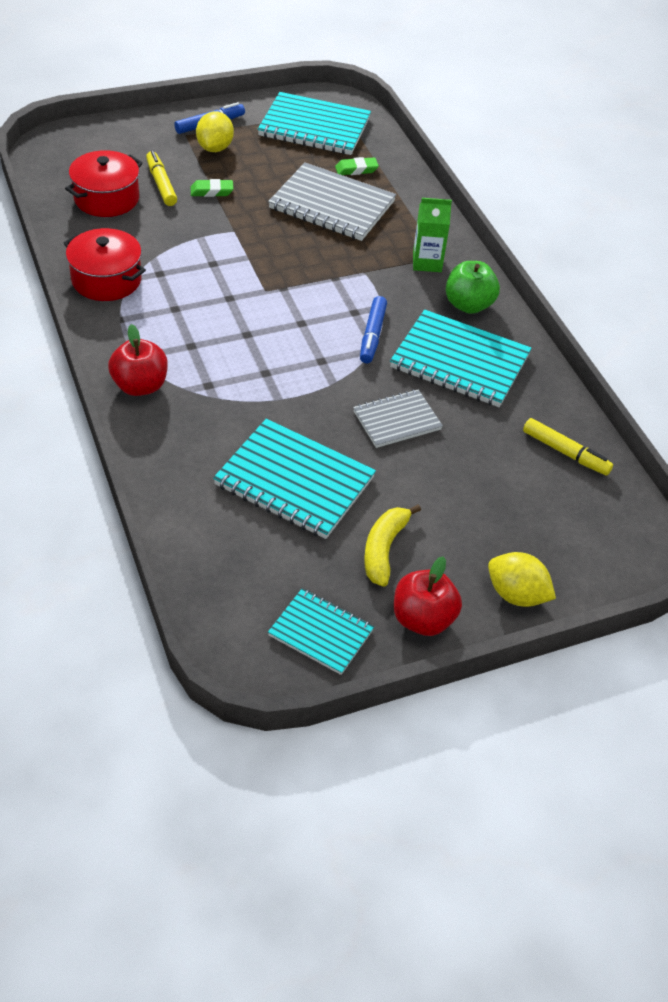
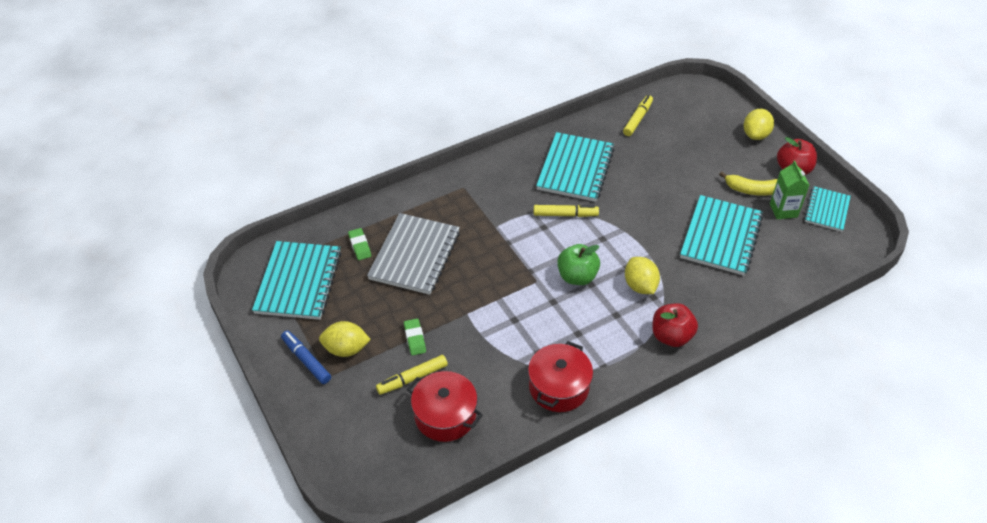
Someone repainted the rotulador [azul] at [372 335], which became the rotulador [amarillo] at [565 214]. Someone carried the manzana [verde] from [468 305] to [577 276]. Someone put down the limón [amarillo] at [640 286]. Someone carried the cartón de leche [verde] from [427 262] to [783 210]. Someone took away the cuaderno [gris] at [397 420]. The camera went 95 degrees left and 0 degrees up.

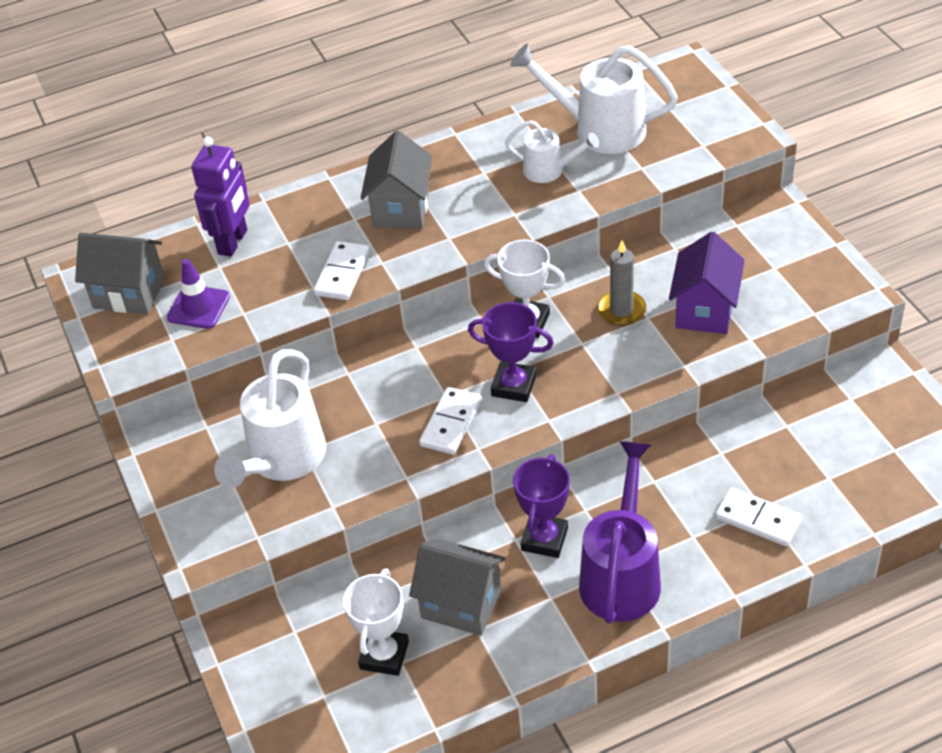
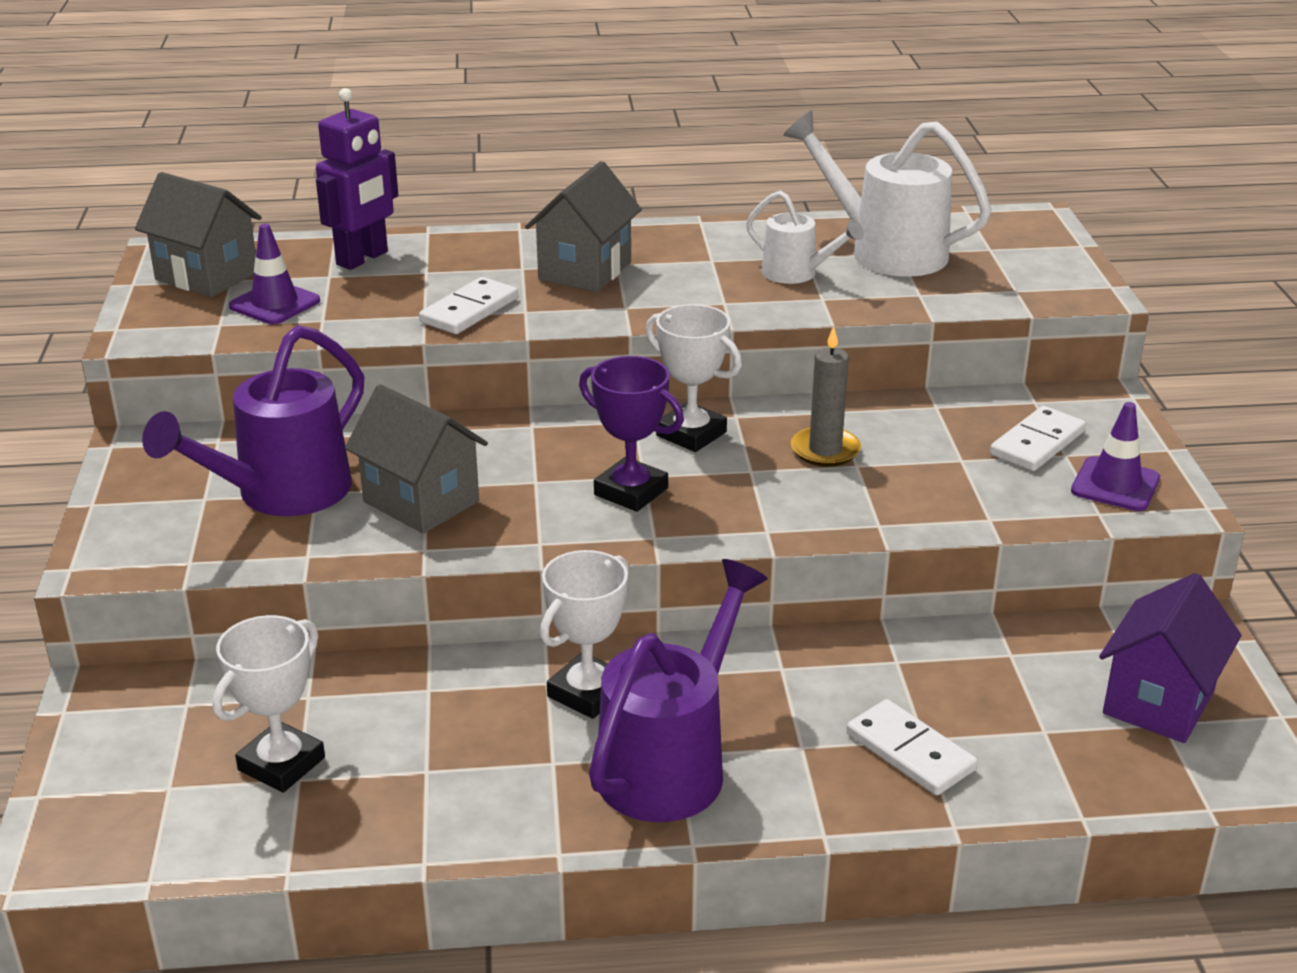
Someone repainted the regadera [blanco] at [281 460], which became the regadera [morado] at [281 494]. Someone carried the casa [gris] from [461 604] to [421 501]. Someone repainted the trofeo [morado] at [544 539], which became the trofeo [blanco] at [587 693]. Someone carried the ficha de dominó [blanco] from [451 423] to [1037 443]. Someone put down the cono de tráfico [morado] at [1115 485]. Someone carried the casa [morado] from [705 310] to [1158 702]. The camera went 15 degrees right and 15 degrees down.

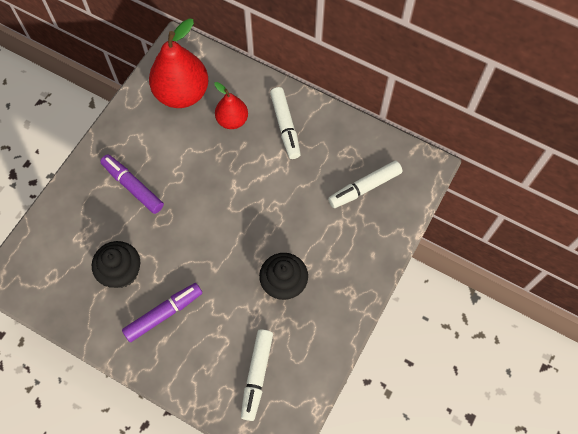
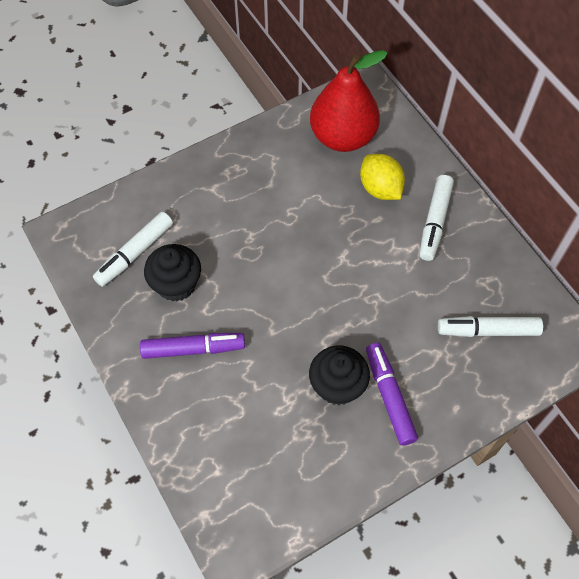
Someone carried the rotulador [blanco] from [256 375] to [134 253]. Someone swapped the pera [rojo] at [232 120] for the limón [amarillo] at [380 188]. Someone carried the rotulador [morado] from [133 186] to [389 396]. The camera went 30 degrees right and 5 degrees down.

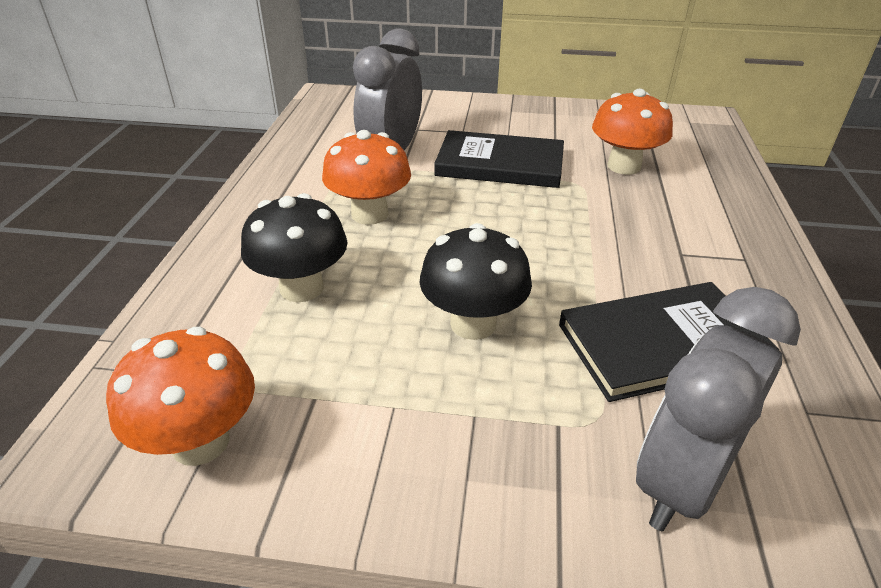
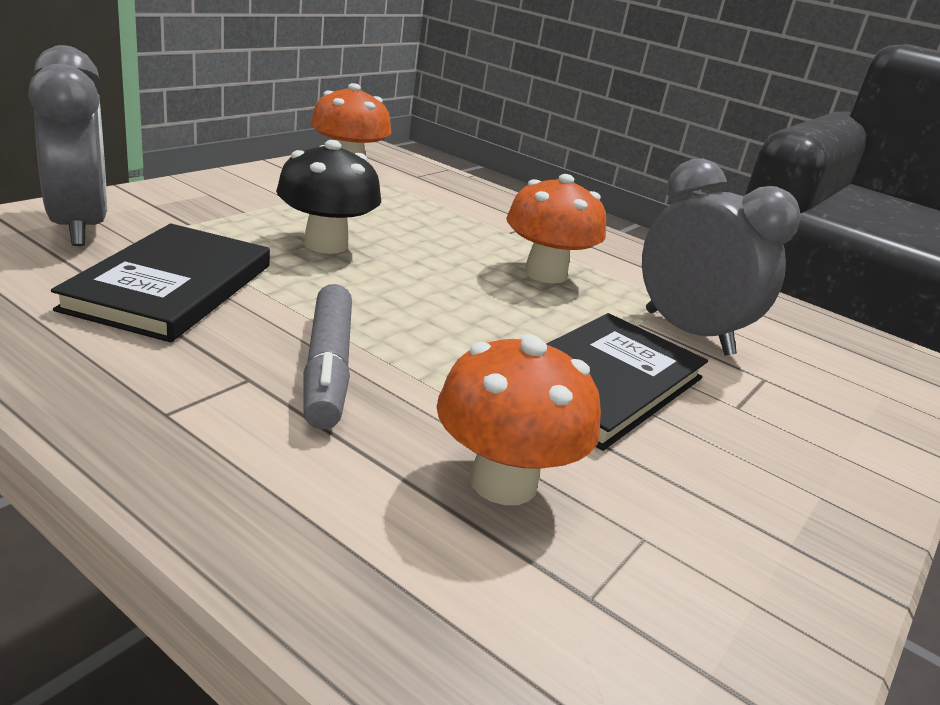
Someone put down the rotulador [gris] at [328 367]. Someone took away the seta [negro] at [302 288]. The camera went 115 degrees right and 10 degrees down.

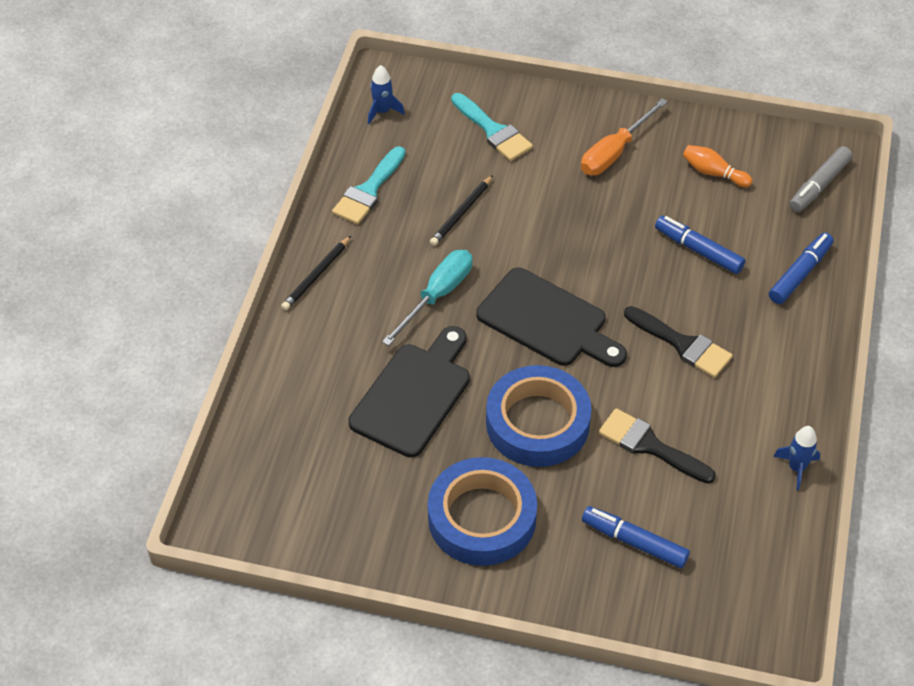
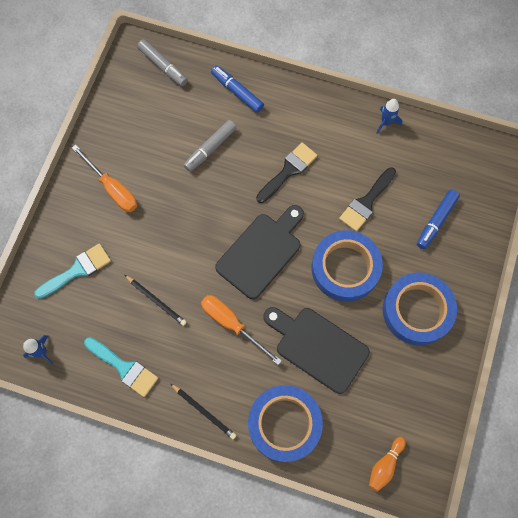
Someone repainted the rotulador [azul] at [698 250], which became the rotulador [gris] at [210 148]. Someone repainted the destornillador [turquesa] at [437 295], which became the destornillador [naranja] at [232 324]. Someone put down the cinta adhesiva [azul] at [284 424]. Someone carried the bolo [naranja] from [713 173] to [385 465]. The camera went 85 degrees left and 20 degrees up.

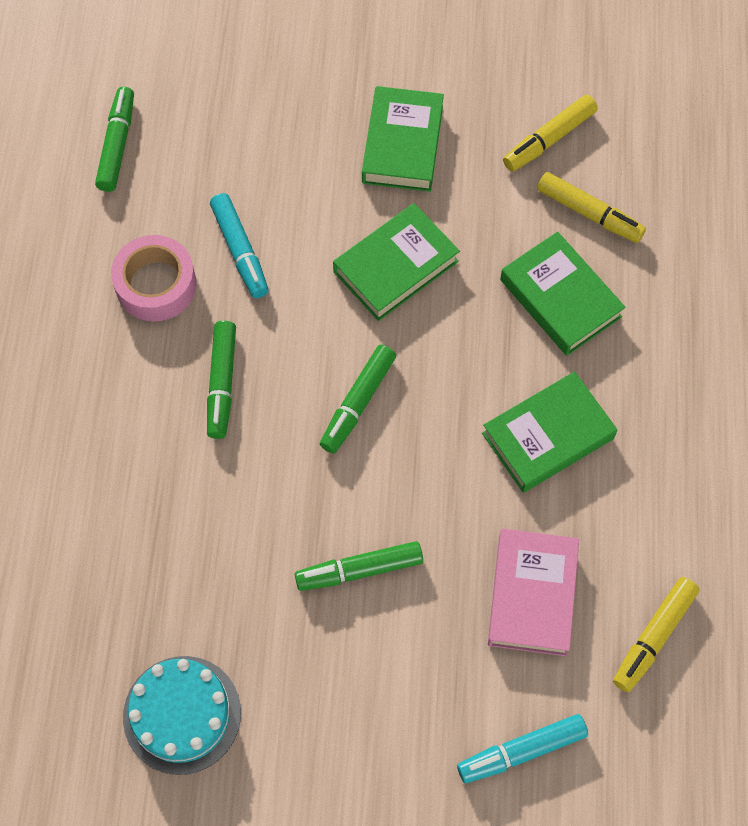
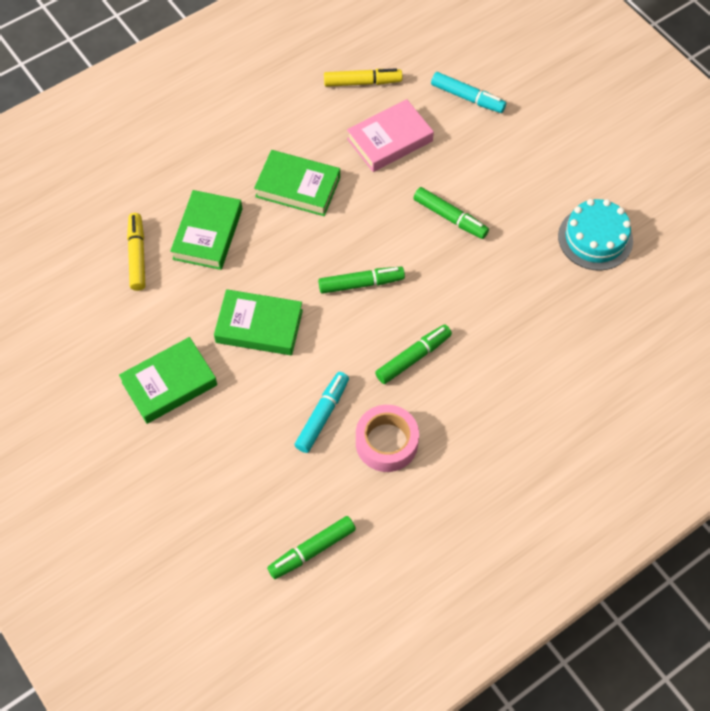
Someone took away the rotulador [amarillo] at [548 139]. The camera went 130 degrees left and 5 degrees down.

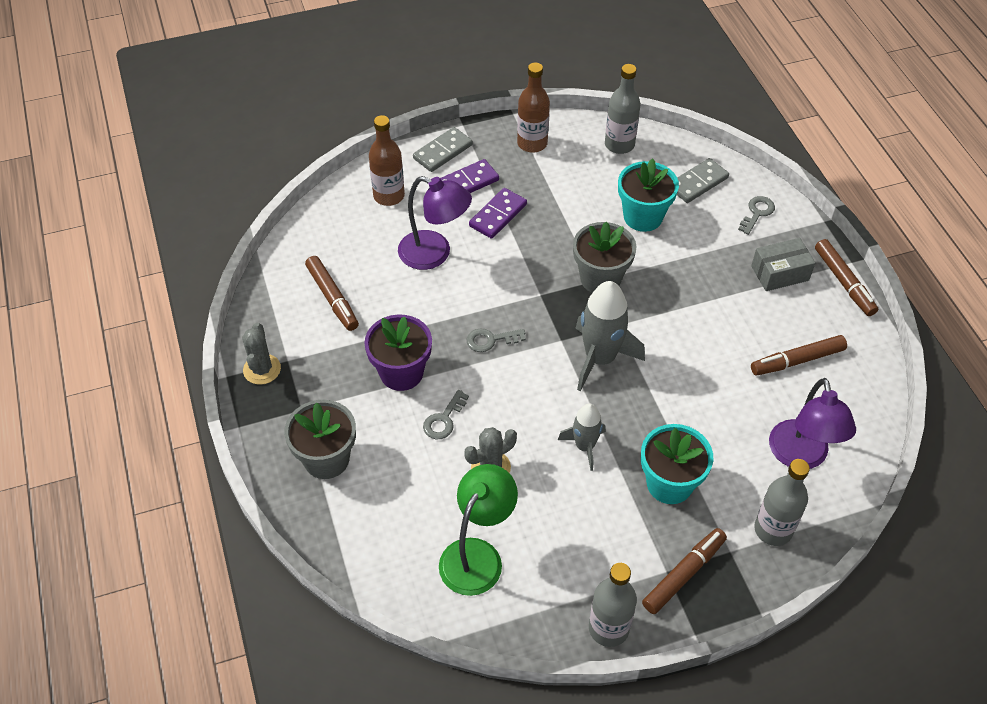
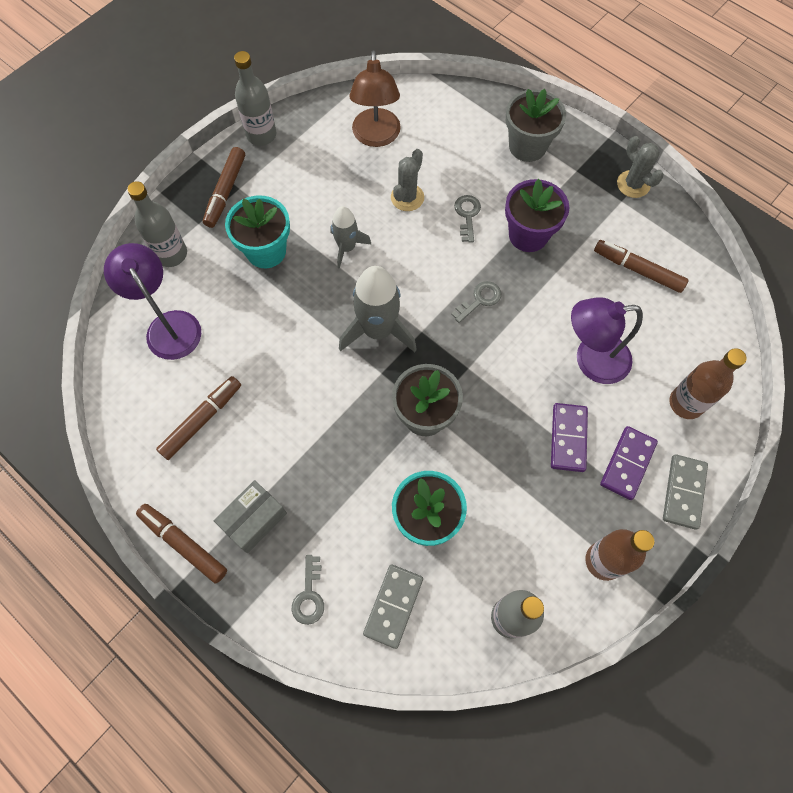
Someone repainted the lámpara [verde] at [477 555], which became the lámpara [marrón] at [376 137]. The camera went 150 degrees right and 15 degrees up.

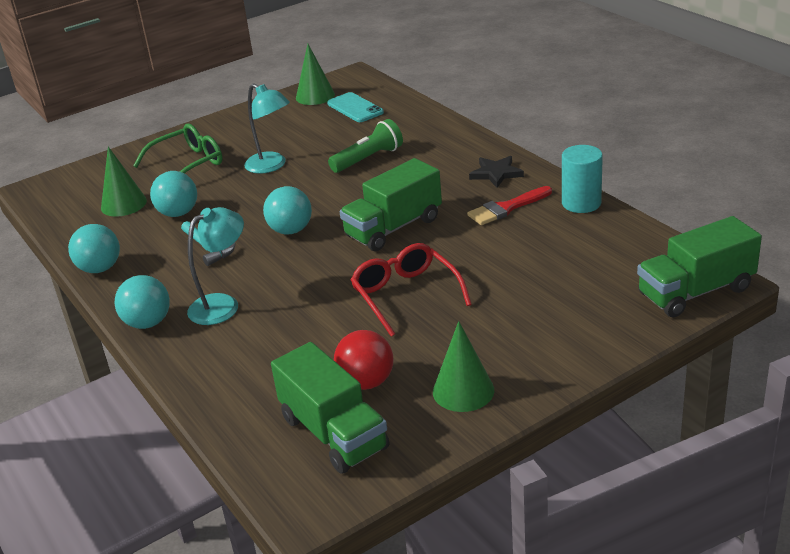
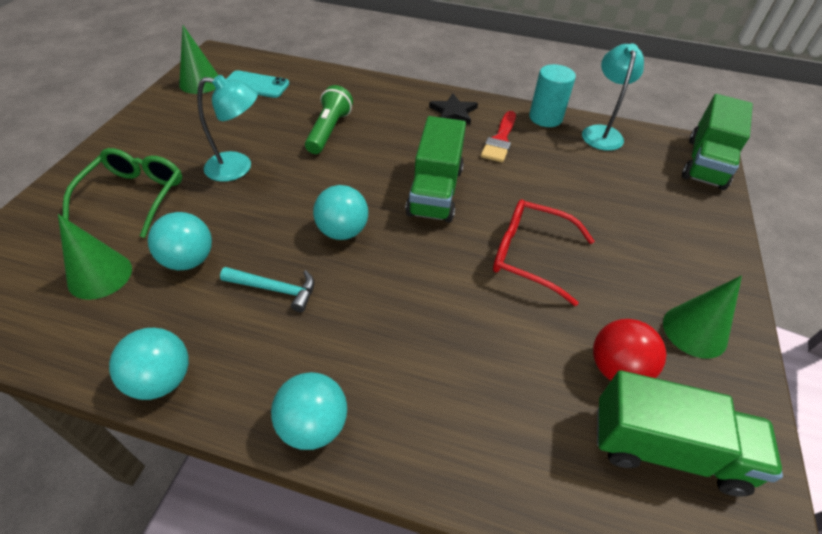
Someone carried the lámpara [turquesa] from [222 304] to [601 132]. The camera went 45 degrees left and 15 degrees up.

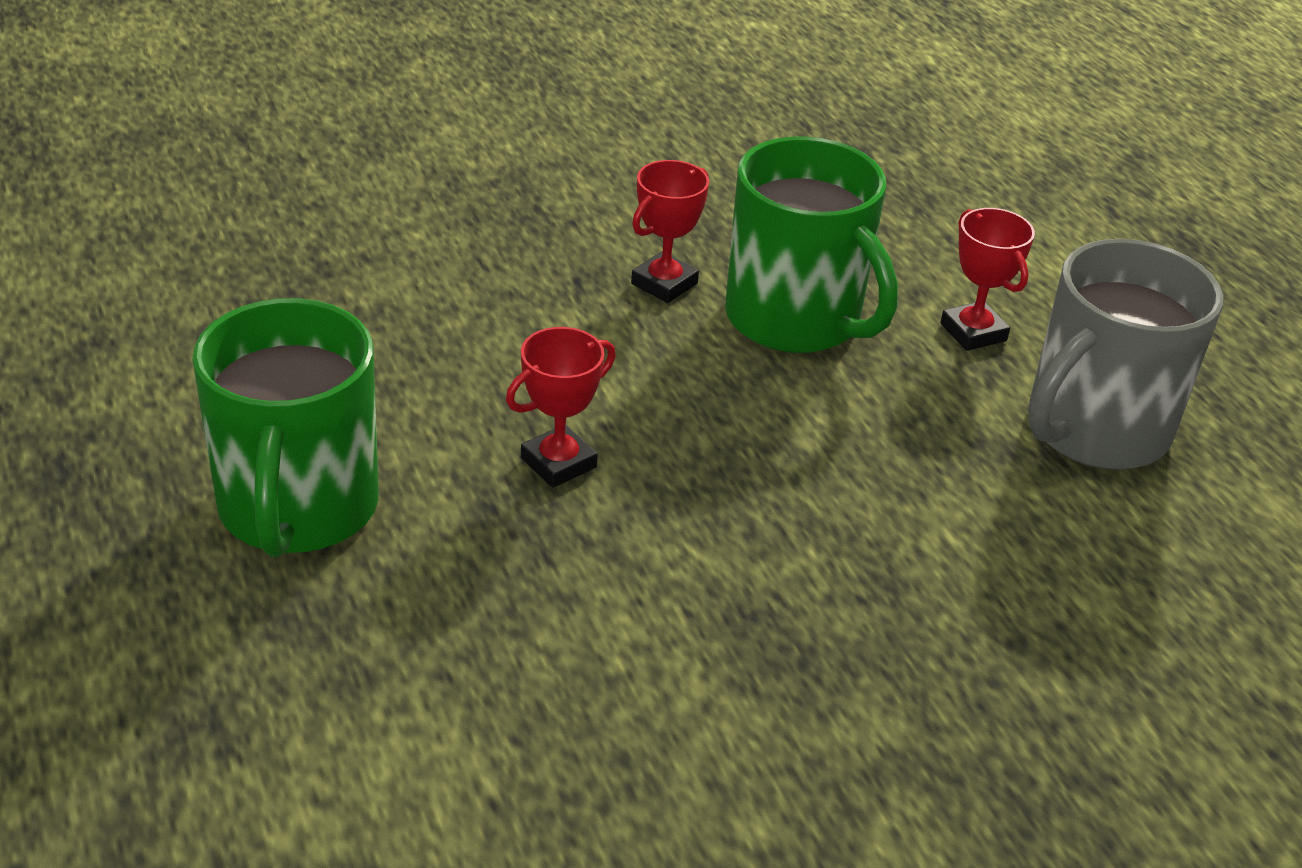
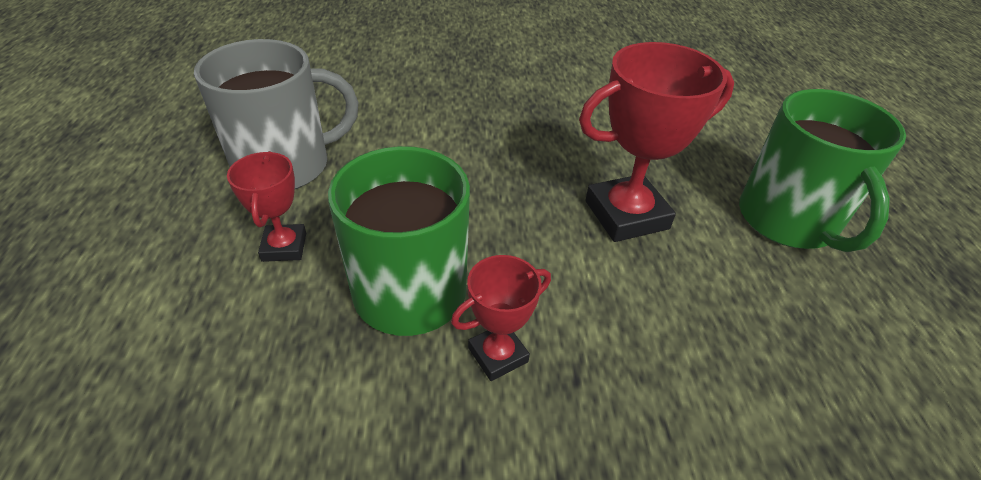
Someone scaled the trofeo [rojo] at [558 463] by 1.80. Someone rotated the taza [verde] at [297 508] by 150 degrees clockwise. The camera went 160 degrees left and 5 degrees up.

